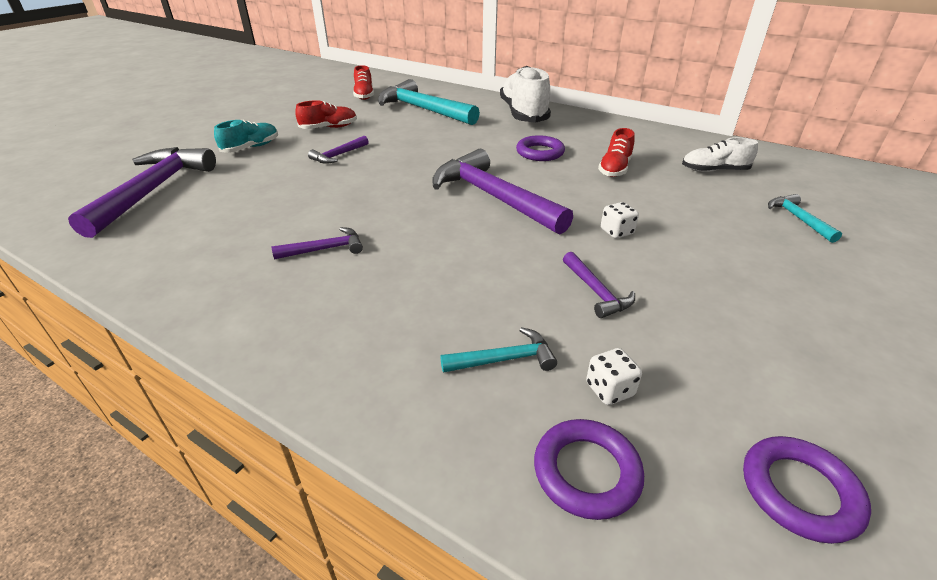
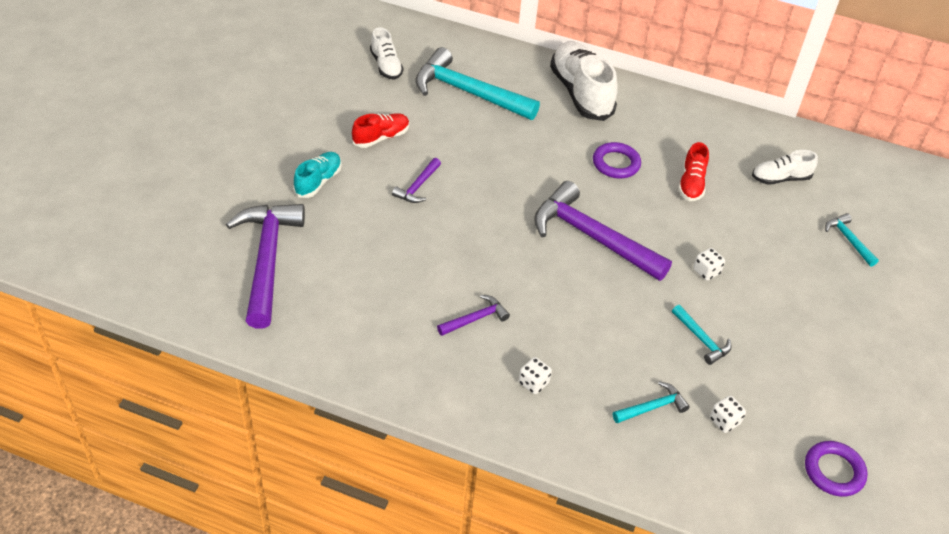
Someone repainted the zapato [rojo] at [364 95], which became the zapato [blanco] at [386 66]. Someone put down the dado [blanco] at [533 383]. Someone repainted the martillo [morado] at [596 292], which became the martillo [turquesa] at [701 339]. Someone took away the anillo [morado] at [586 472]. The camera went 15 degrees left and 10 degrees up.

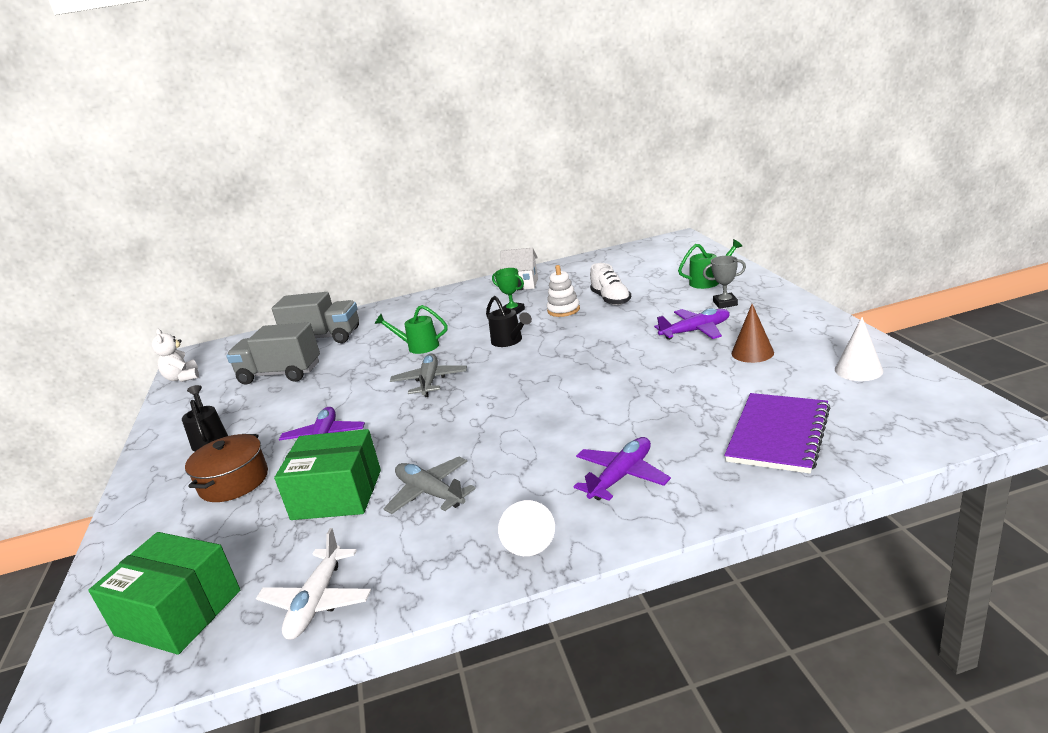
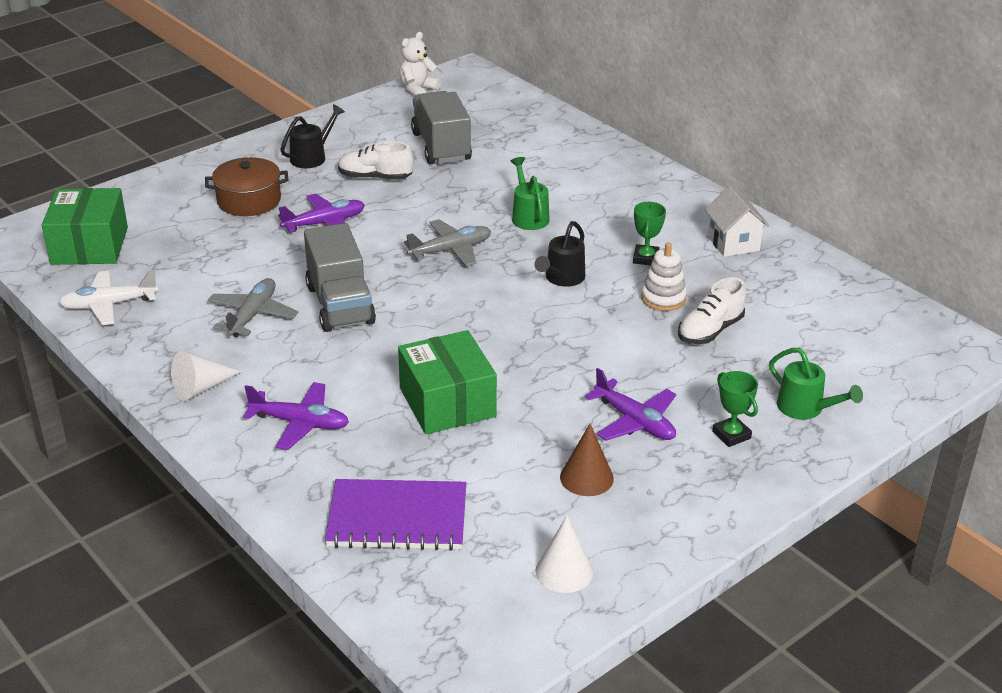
Someone carried the camión [gris] from [324 338] to [340 305]. Someone put down the zapato [blanco] at [375 177]. Someone carried the caja [verde] from [337 494] to [447 402]. Someone repainted the trofeo [gris] at [725 303], which became the trofeo [verde] at [731 435]. The camera went 60 degrees right and 10 degrees up.

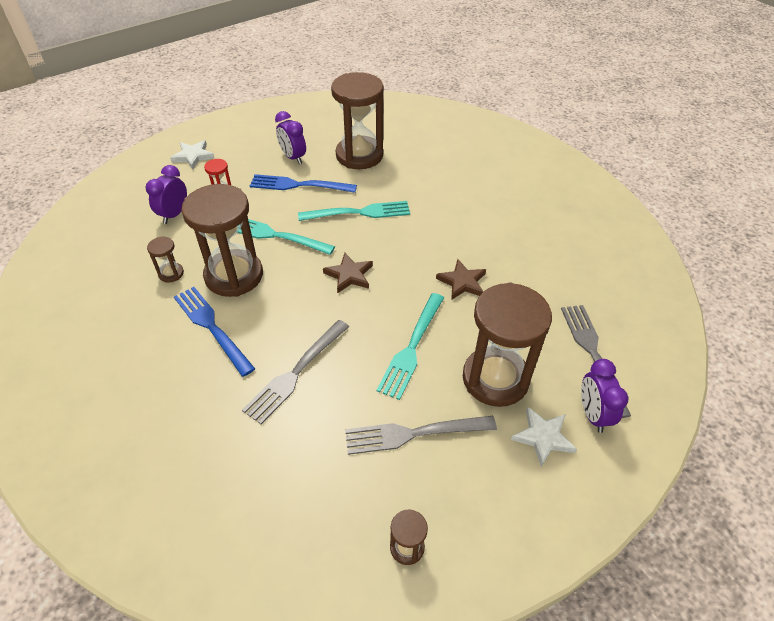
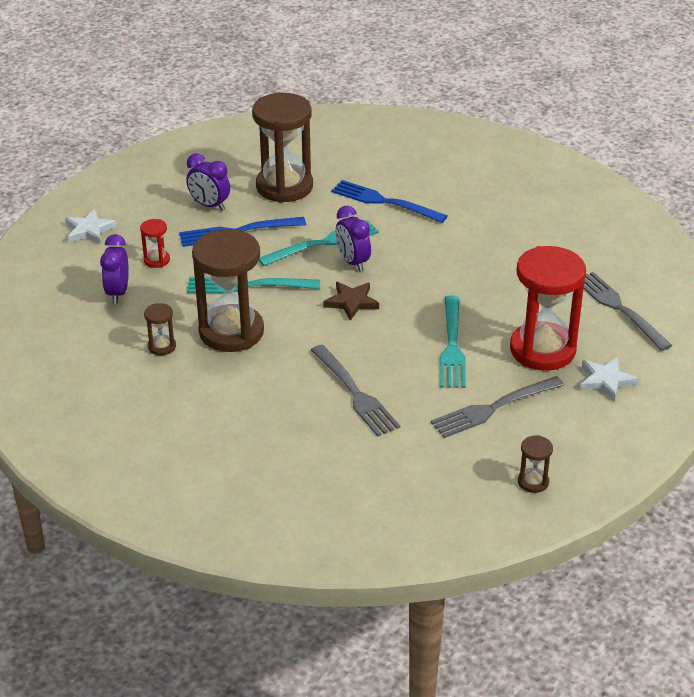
Someone rotated the tenedor [gris] at [296 372] by 45 degrees counterclockwise. Someone carried the tenedor [azul] from [212 327] to [384 202]. Someone carried the despertador [morado] from [592 414] to [353 262]. Someone repainted the reloj de arena [marrón] at [495 379], which became the reloj de arena [rojo] at [542 350]. Someone took away the estrella [marrón] at [462 282]. The camera went 20 degrees left and 10 degrees down.

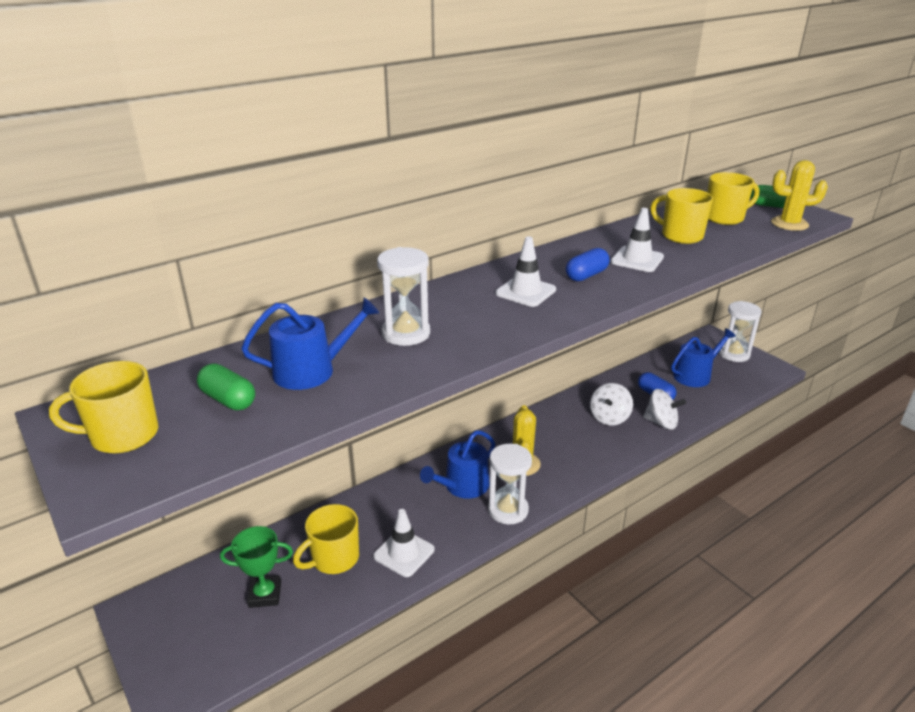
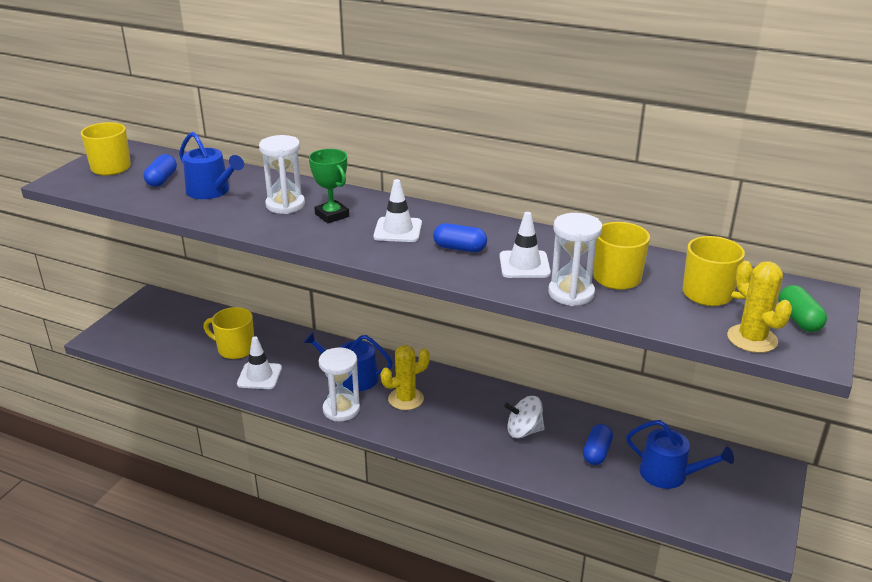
Someone repainted the cápsula [verde] at [228 399], which became the cápsula [azul] at [162 180]. Someone carried the trofeo [verde] from [265 594] to [332 215]. Someone carried the reloj de arena [blanco] from [734 354] to [571 293]. Someone took away the peonza [blanco] at [661 422]. The camera went 60 degrees right and 0 degrees up.

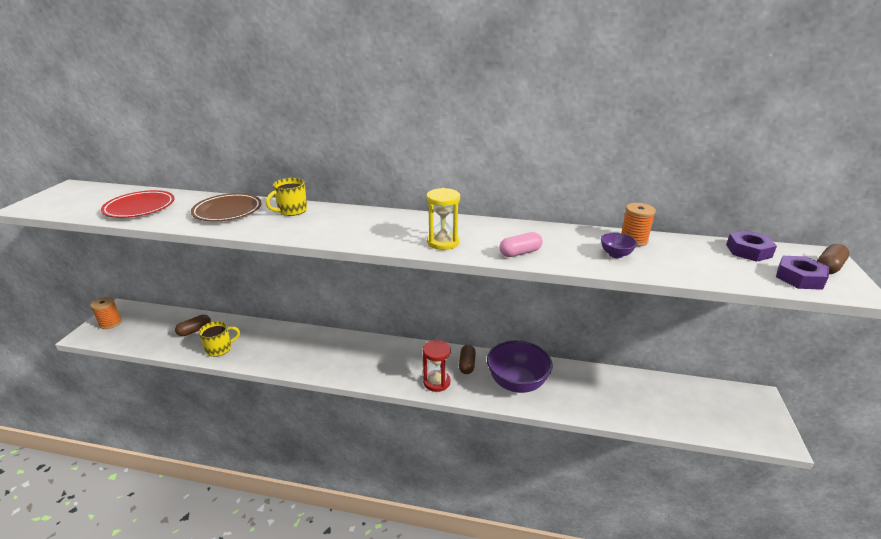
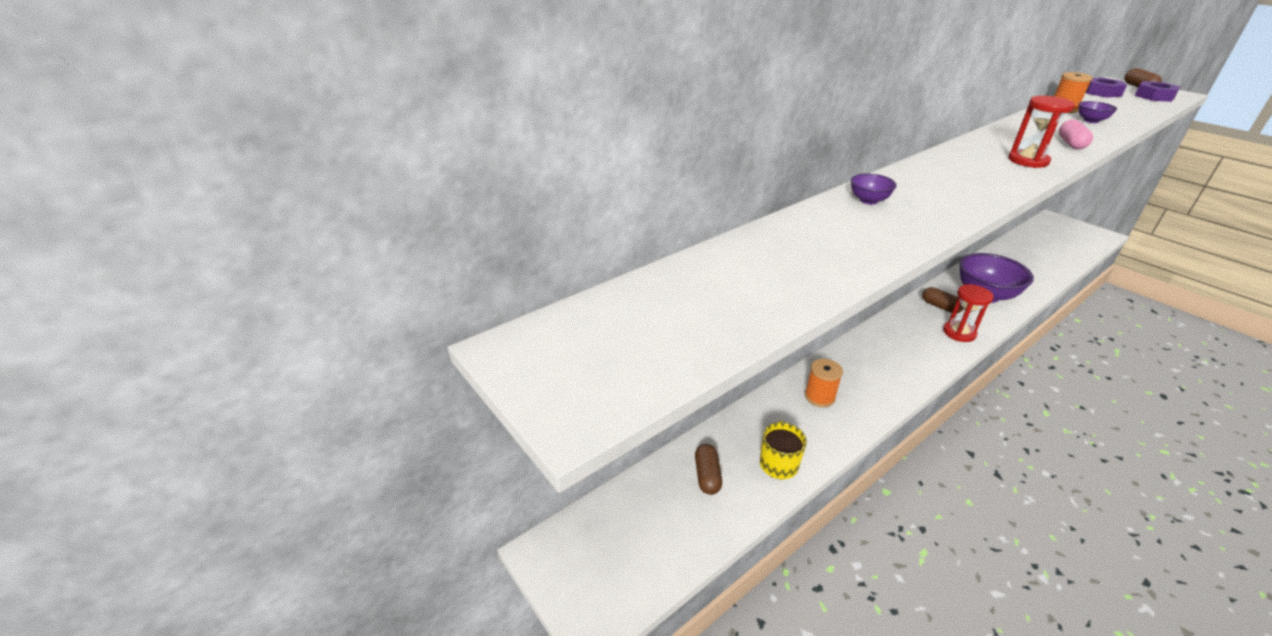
Someone carried the carrete [naranja] from [110 323] to [819 397]. Someone swapped the taza [amarillo] at [291 211] for the cuenco [morado] at [868 200]. Someone repainted the reloj de arena [amarillo] at [443 242], which became the reloj de arena [rojo] at [1028 161]. Someone took away the plato [rojo] at [140 208]. Someone took away the plato [marrón] at [227 211]. The camera went 50 degrees left and 5 degrees up.

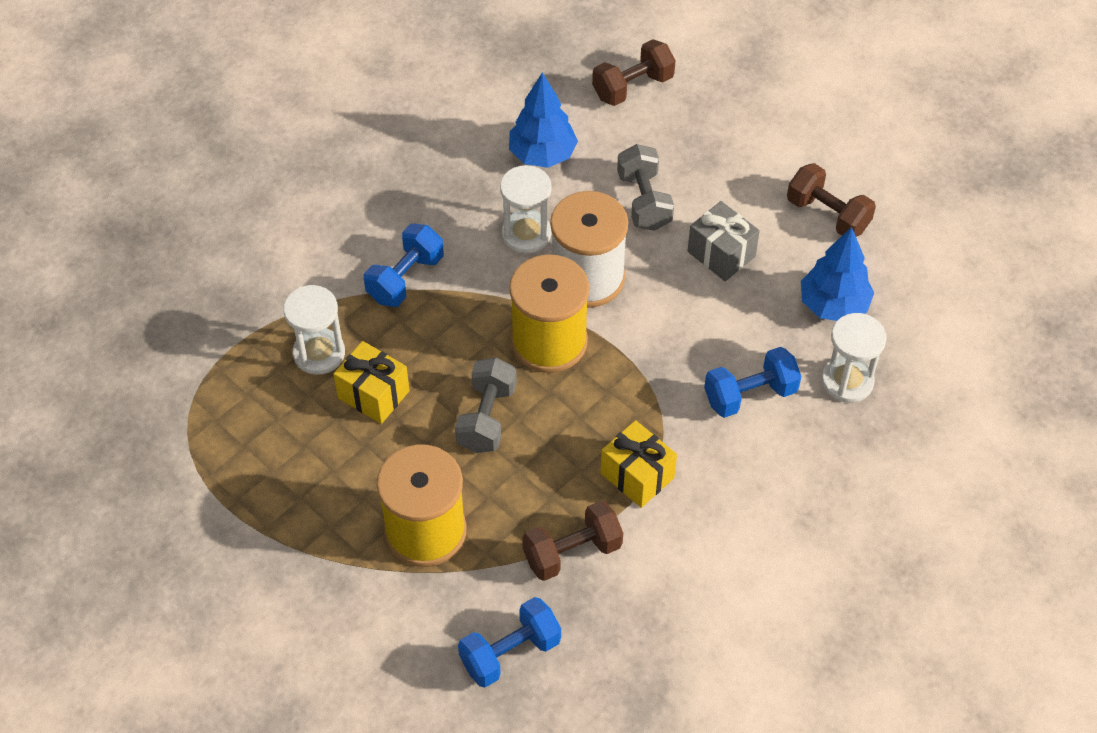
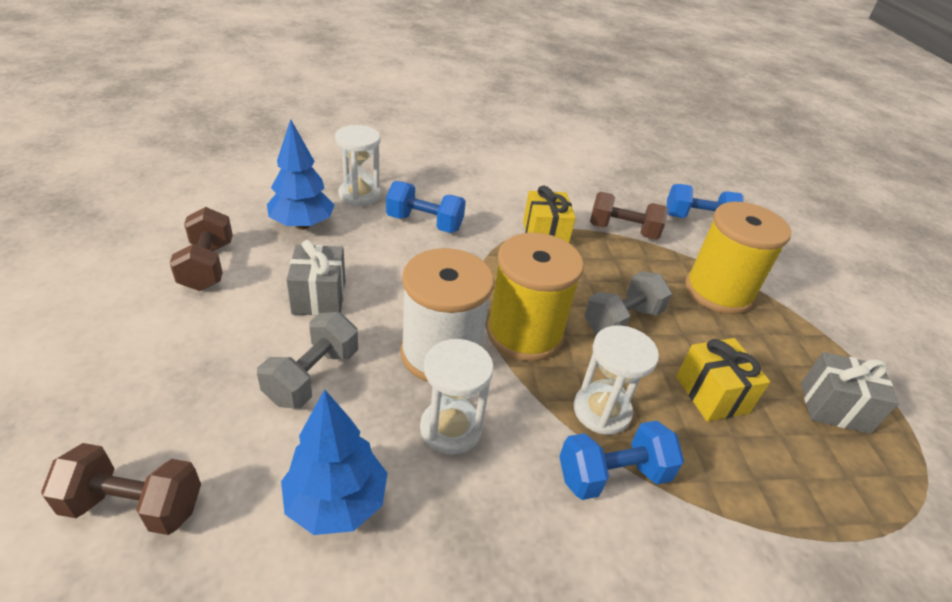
Someone carried the reloj de arena [blanco] from [319 353] to [602 411]. Someone put down the regalo [gris] at [834 408]. The camera went 145 degrees left and 15 degrees down.

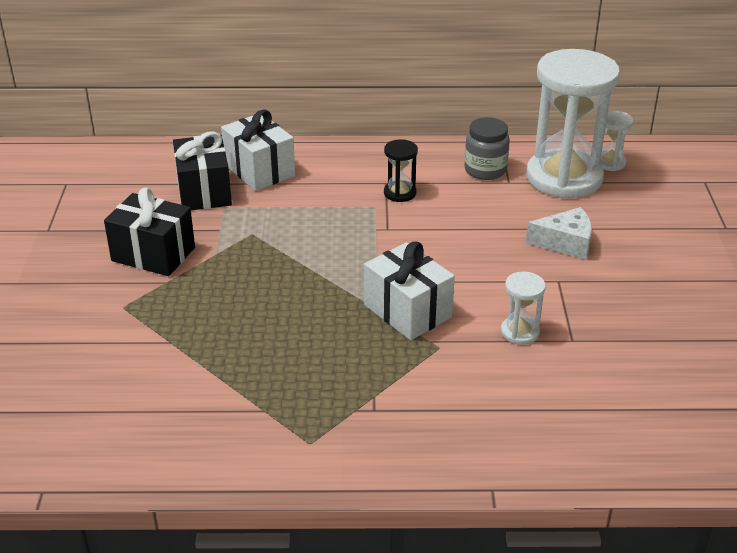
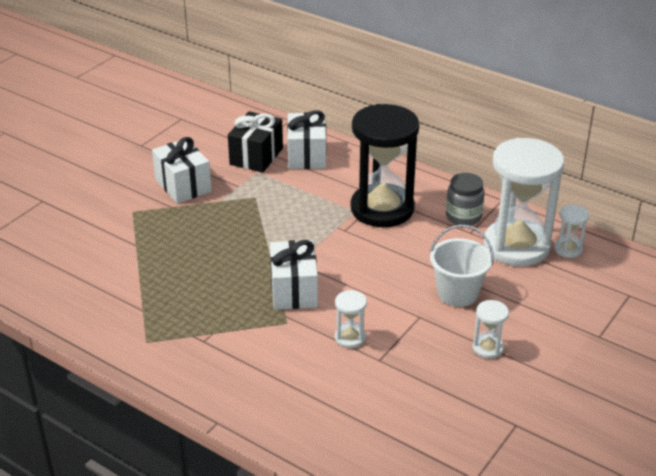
Someone repainted the regalo [negro] at [153 254], which became the regalo [blanco] at [183 186]. Someone scaled the reloj de arena [negro] at [400 193] by 2.37. Someone swapped the queso [blanco] at [565 243] for the balde [blanco] at [457 293]. Someone put down the reloj de arena [blanco] at [488 348]. The camera went 35 degrees right and 0 degrees up.

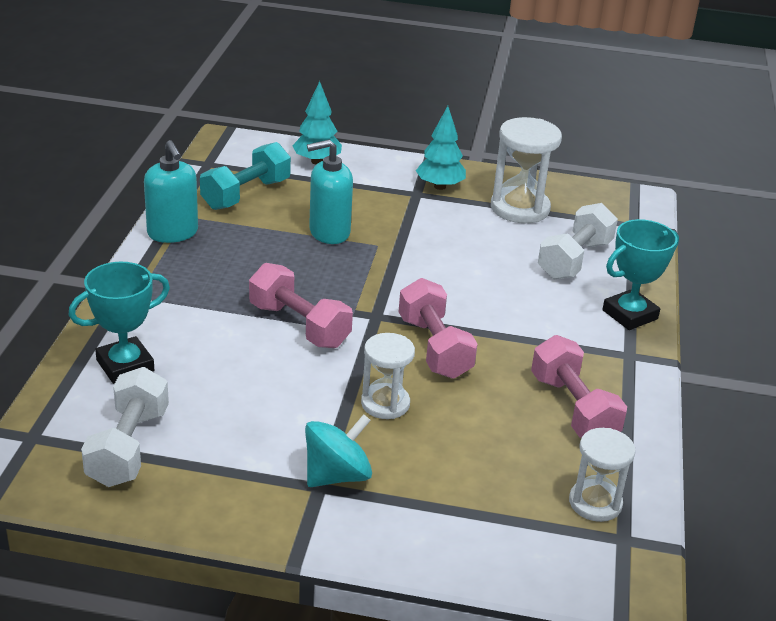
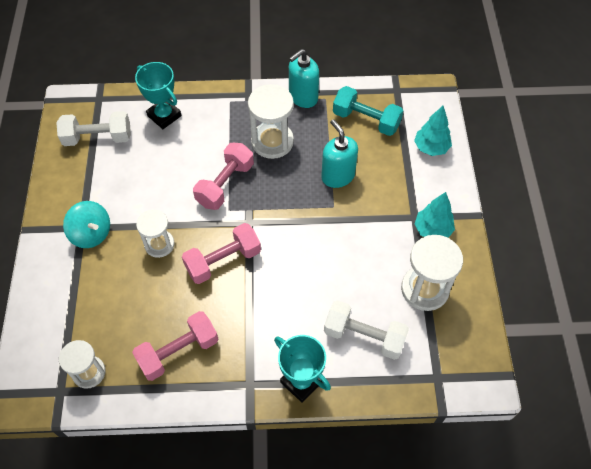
Someone put down the reloj de arena [blanco] at [272 142]. The camera went 80 degrees right and 25 degrees up.

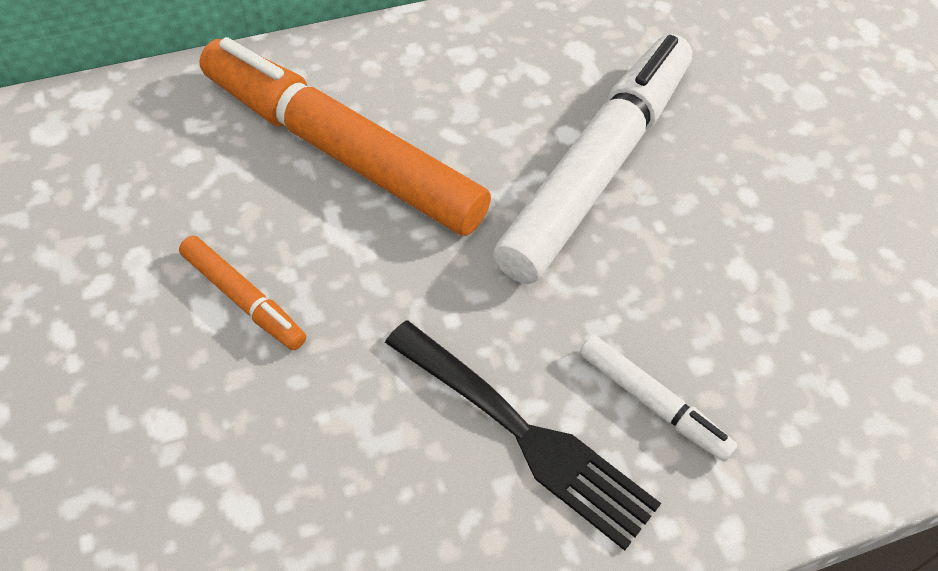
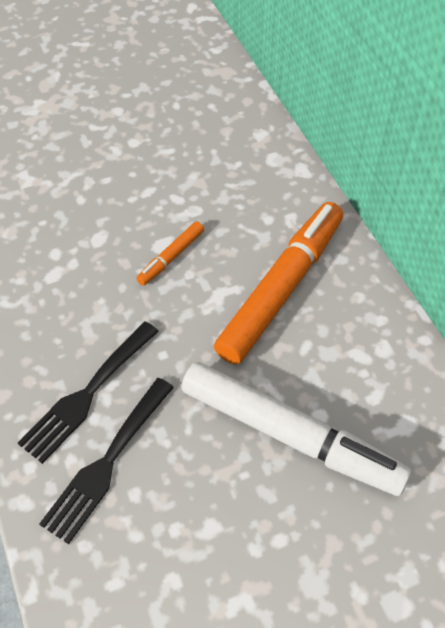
Someone swapped the rotulador [blanco] at [652 403] for the tenedor [negro] at [107 463]. The camera went 90 degrees right and 0 degrees up.

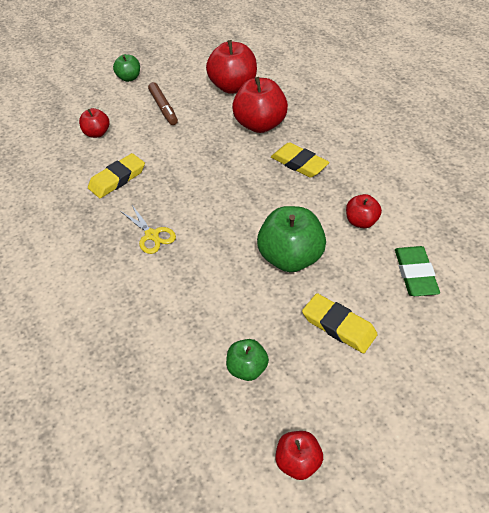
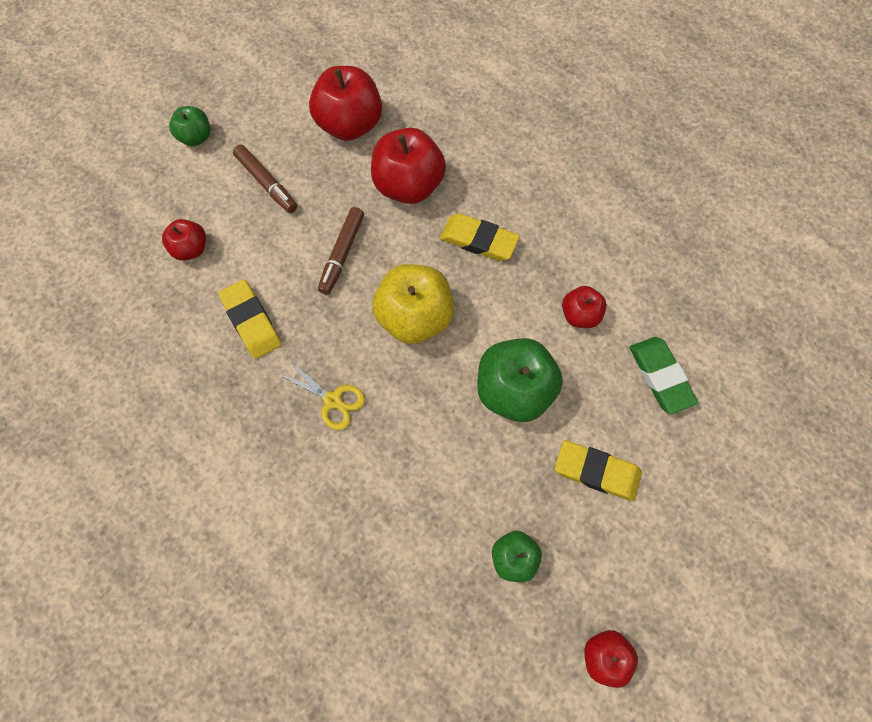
Someone rotated the goma de borrar [amarillo] at [117 179] by 60 degrees counterclockwise. Someone put down the rotulador [marrón] at [342 254]. Someone put down the manzana [amarillo] at [414 317]. The camera went 20 degrees left and 20 degrees up.

